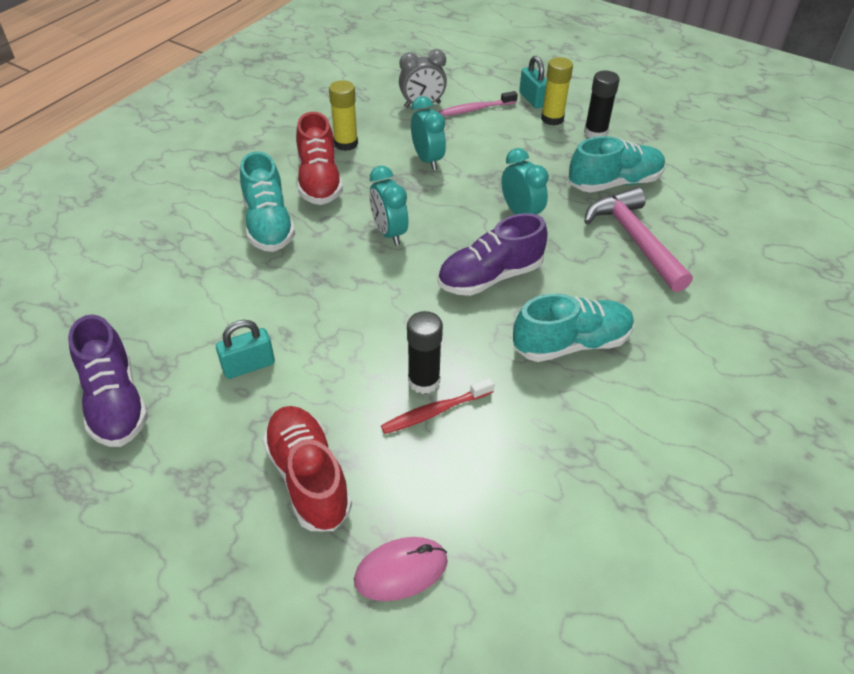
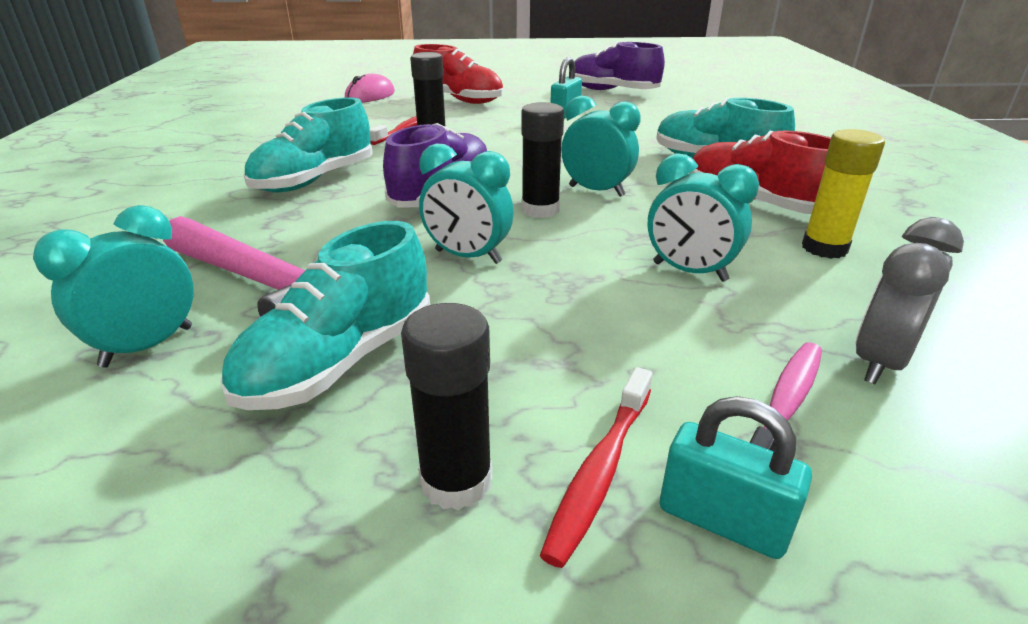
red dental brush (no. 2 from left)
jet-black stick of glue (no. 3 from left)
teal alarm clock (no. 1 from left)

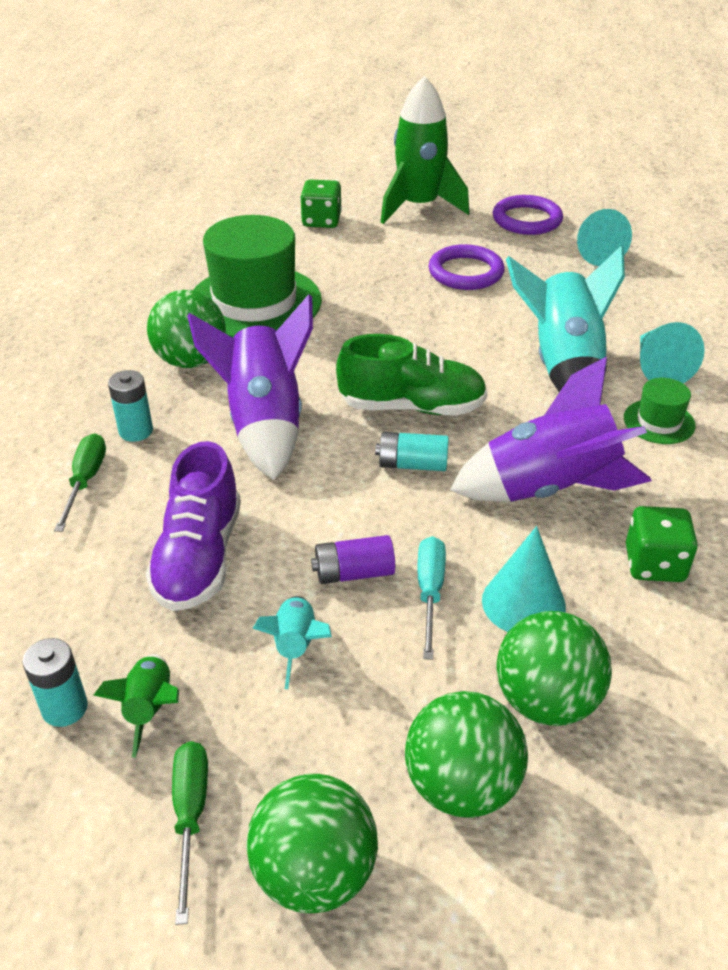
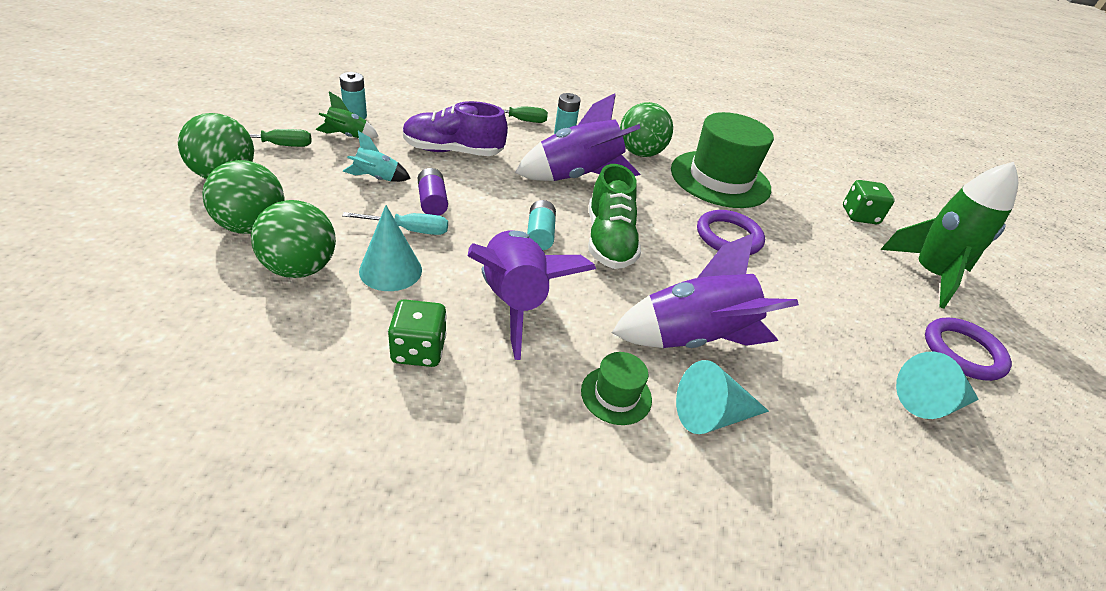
purple ring (no. 1 from left)
purple rocket (no. 3 from left)

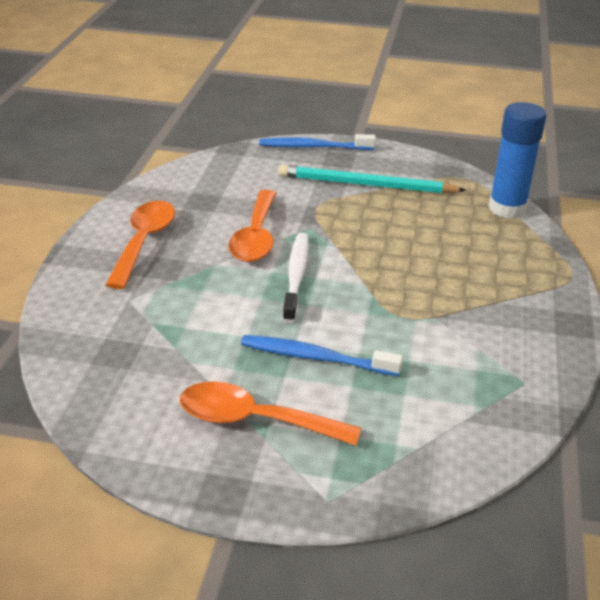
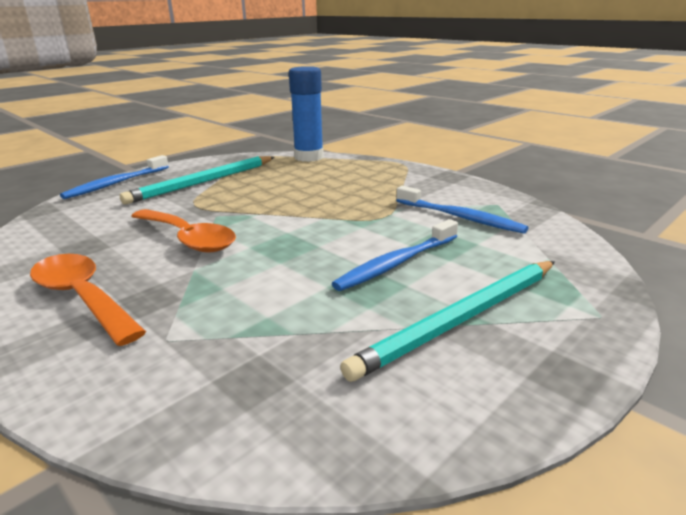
pure white dental brush
teal pencil (no. 2 from left)
cobalt dental brush (no. 3 from left)

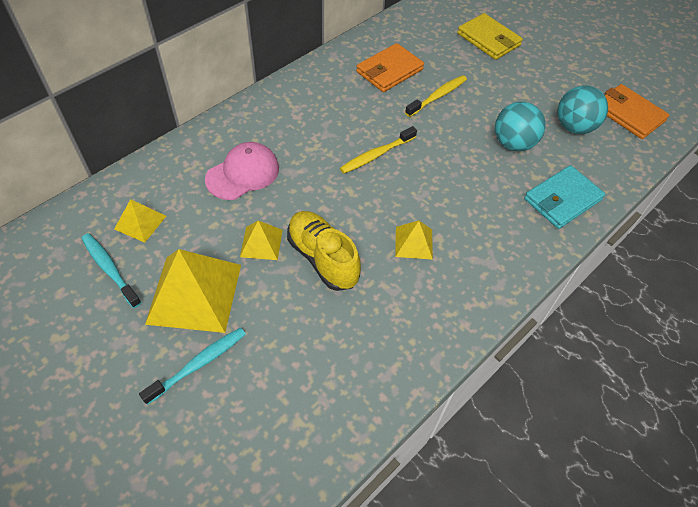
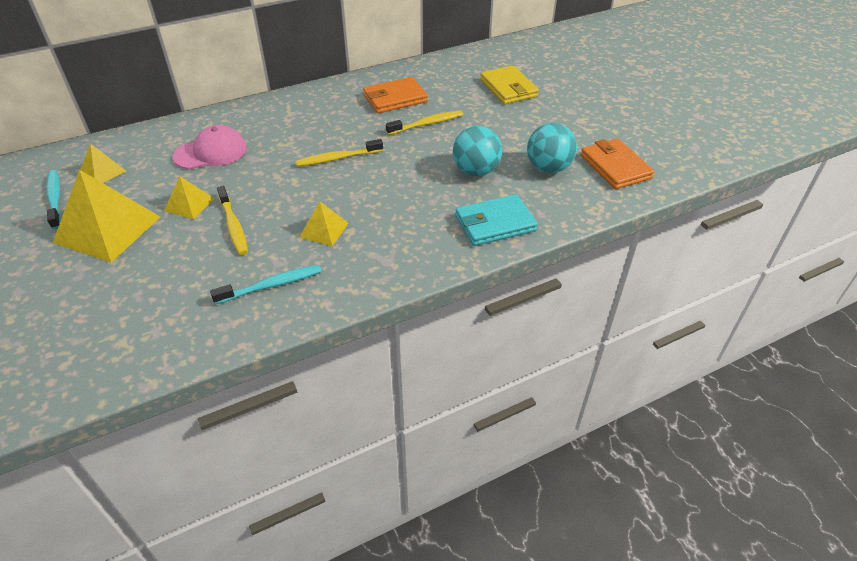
yellow dental brush (no. 1 from left)
teal dental brush (no. 2 from left)

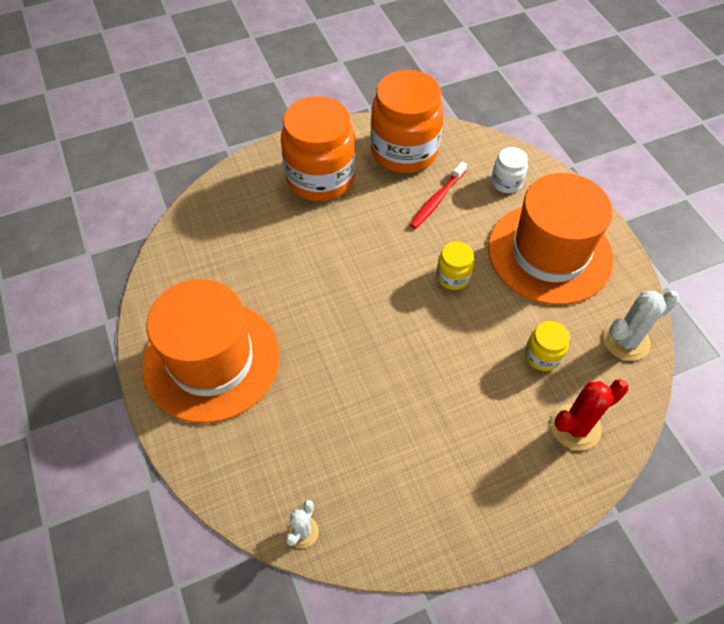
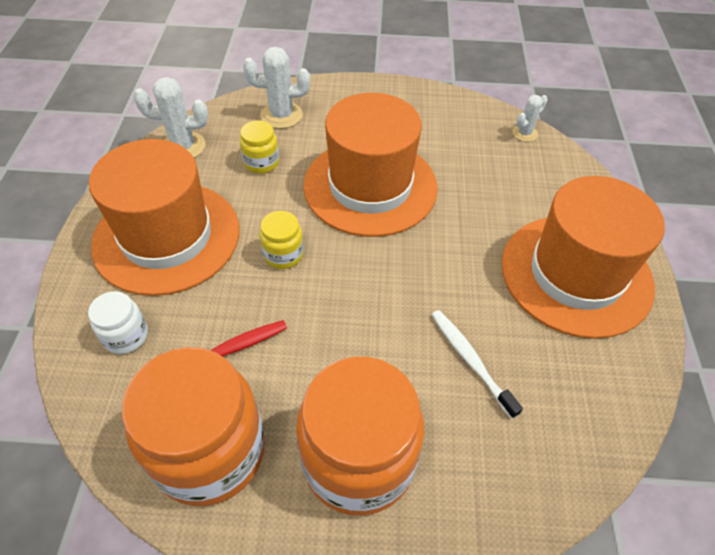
pure white prickly plant (no. 2 from left)
orange-coloured top hat (no. 2 from left)
pure white dental brush

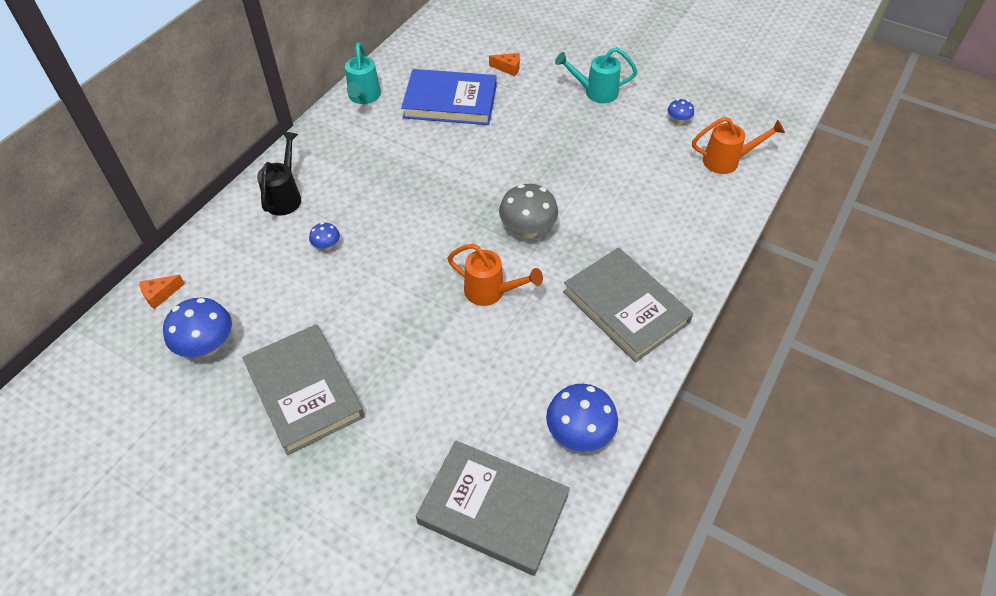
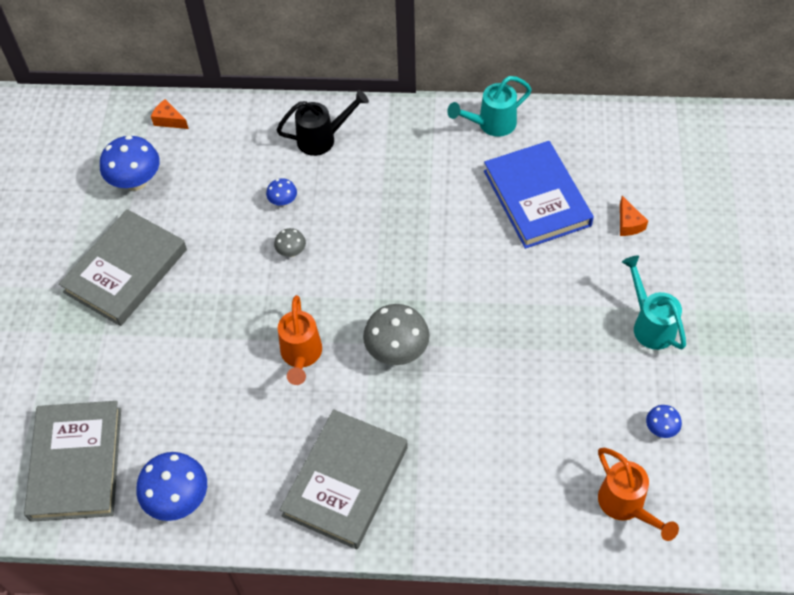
gray fungus (no. 1 from left)

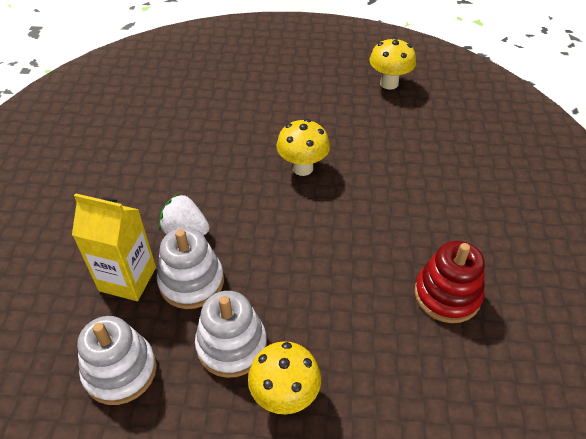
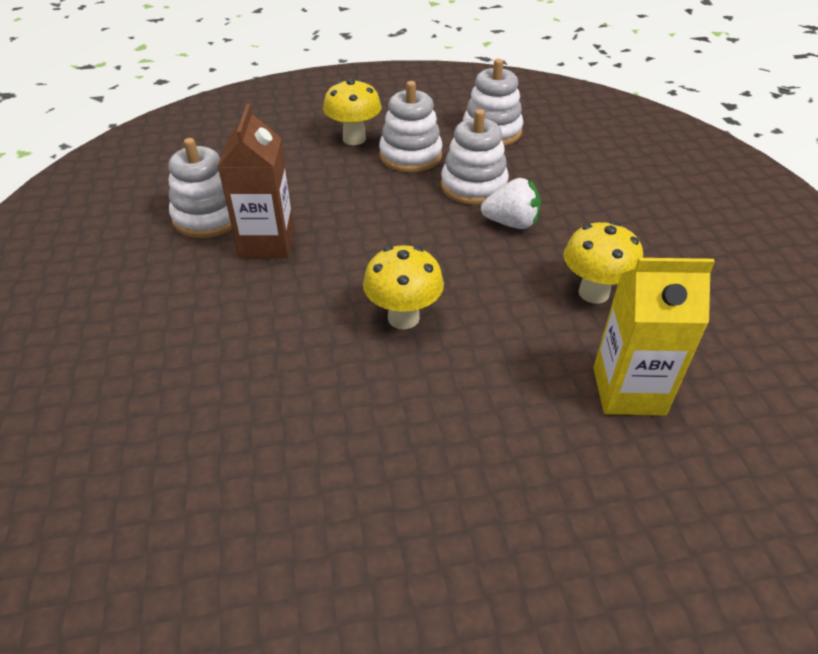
yellow fungus (no. 3 from left)
yellow milk carton
pure white stacking rings (no. 1 from left)
russet milk carton

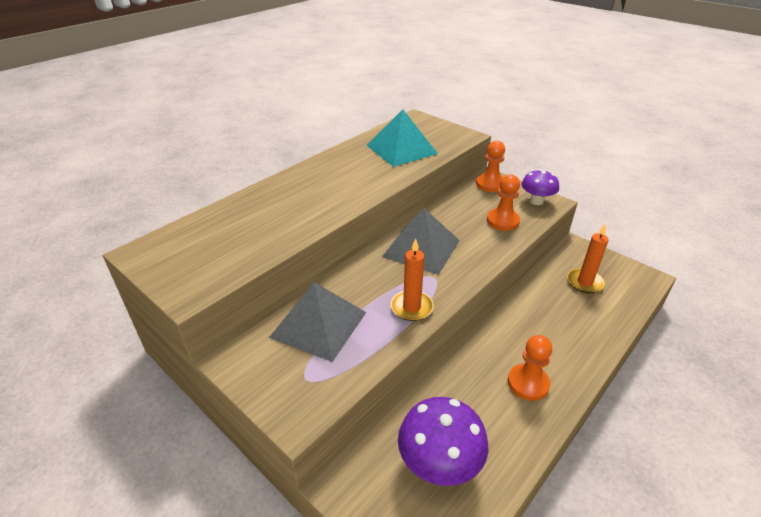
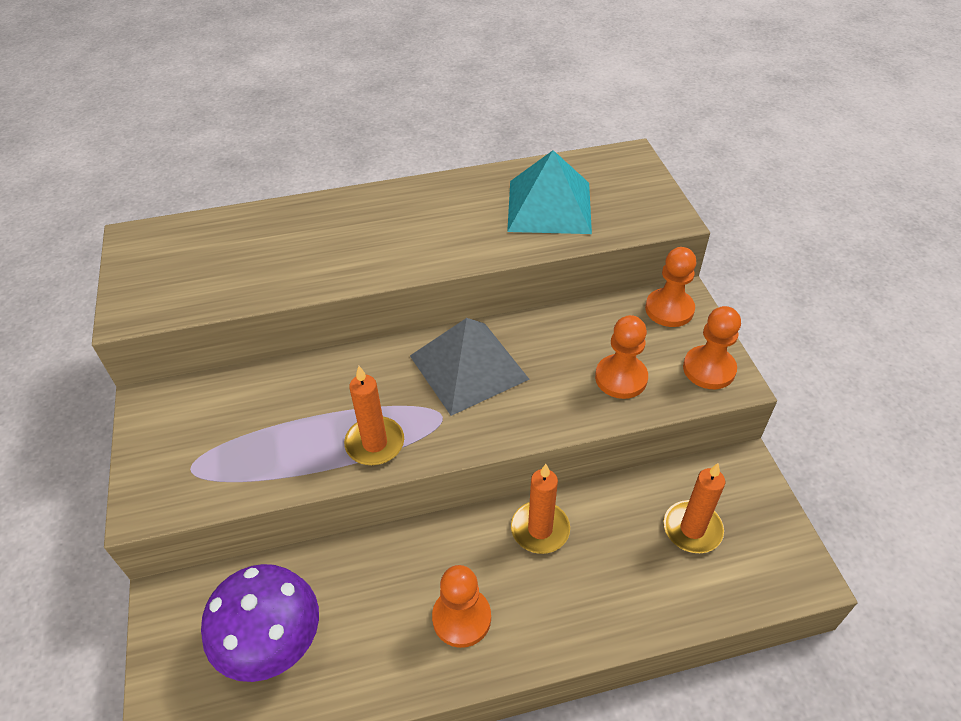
orange-coloured pawn (no. 4 from left)
gray pyramid shape (no. 1 from left in the first image)
orange-coloured pillar candle (no. 2 from left)

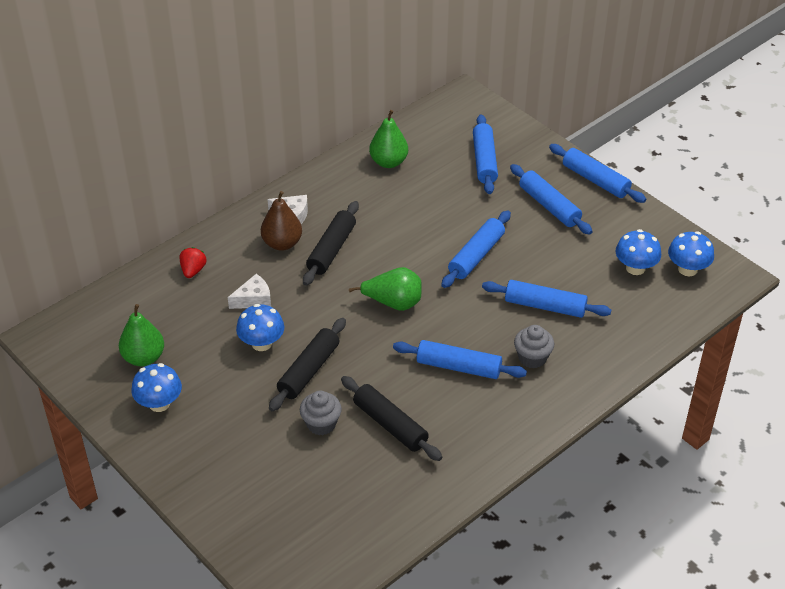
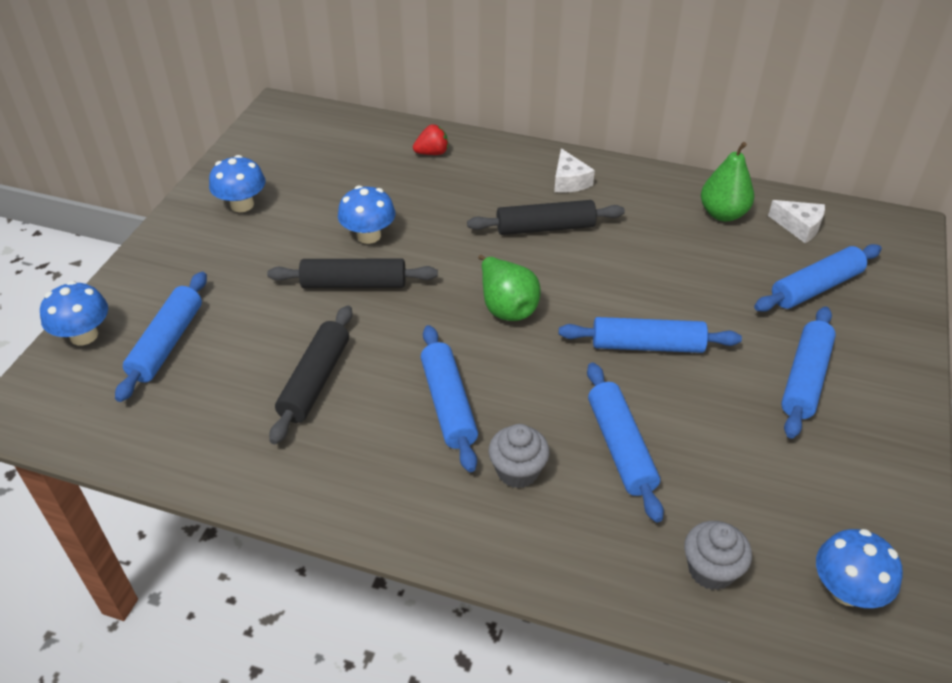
cobalt pastry roller (no. 1 from left)
russet pear fruit
cobalt fungus (no. 1 from left)
pure white cheese wedge (no. 2 from left)
green pear fruit (no. 1 from left in the first image)
gray muffin (no. 2 from left)

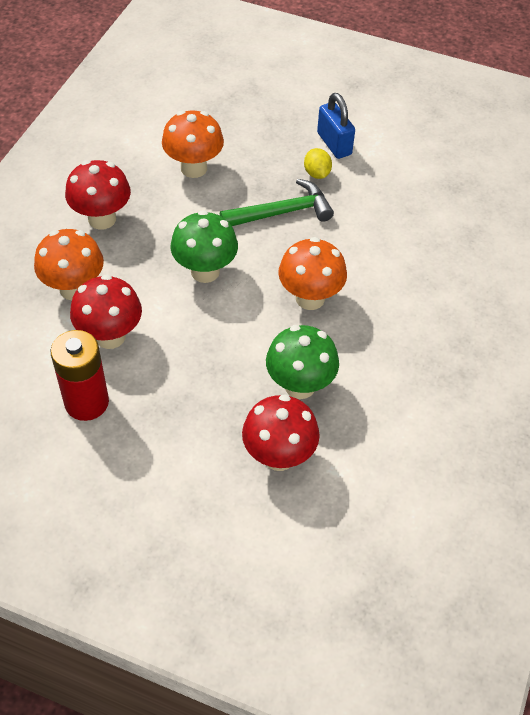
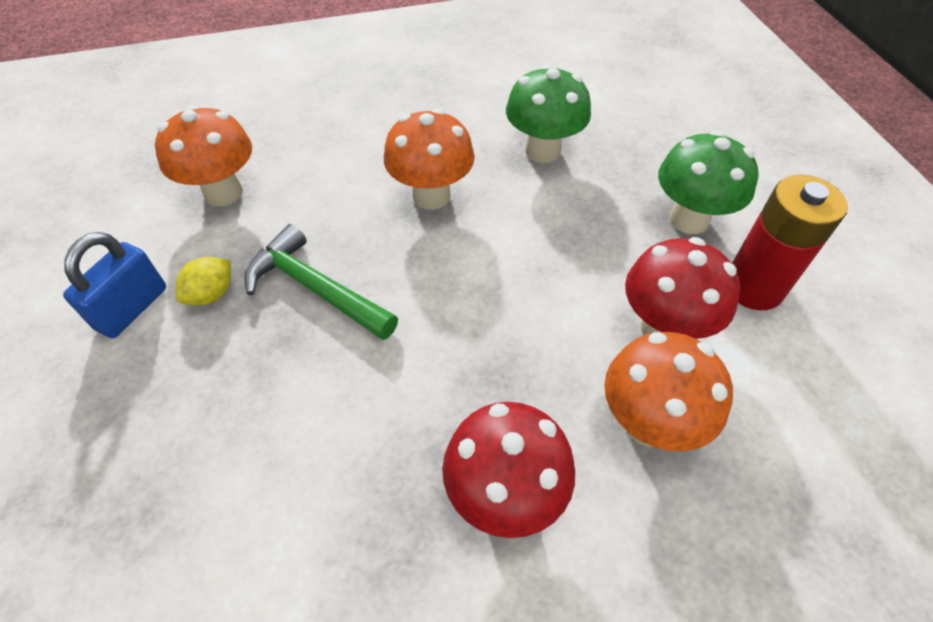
orange-coloured fungus (no. 1 from left)
green fungus (no. 2 from left)
red fungus (no. 3 from left in the first image)

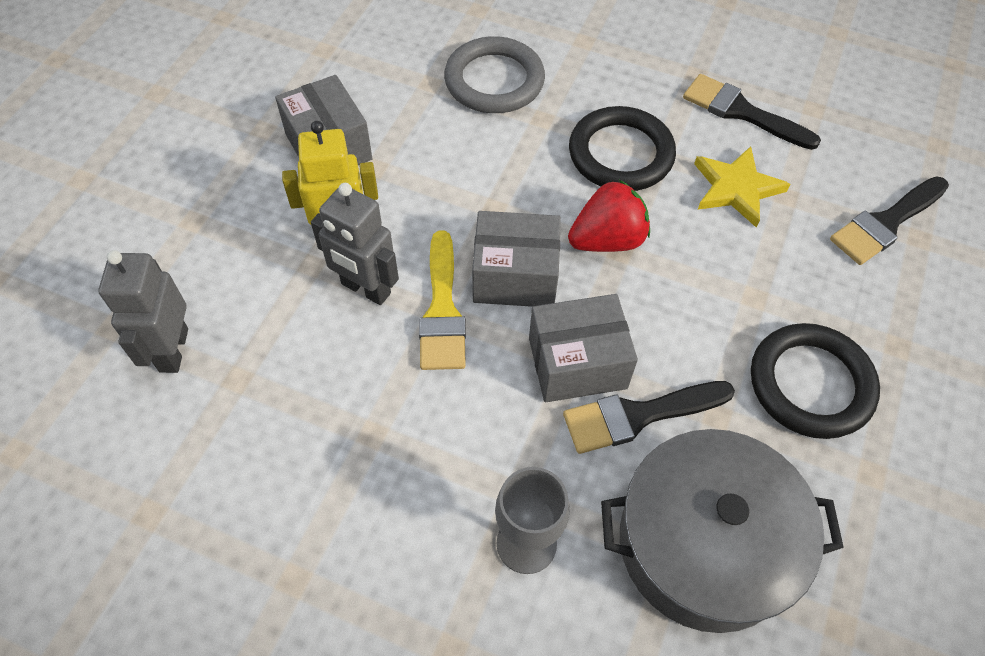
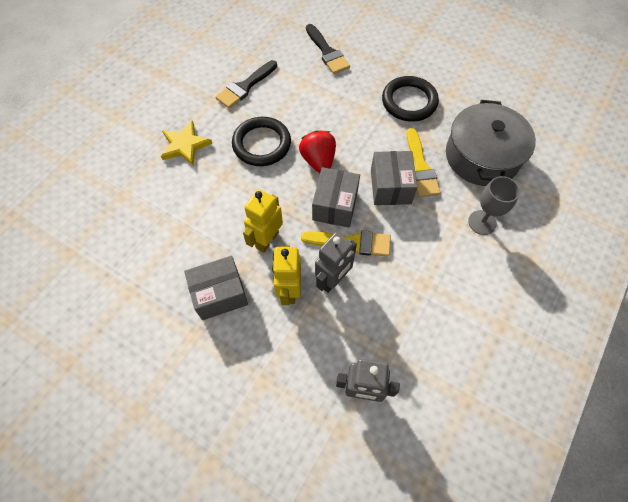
gray ring
yellow star
yellow paint brush (no. 2 from left)
yellow robot figure (no. 1 from left)

